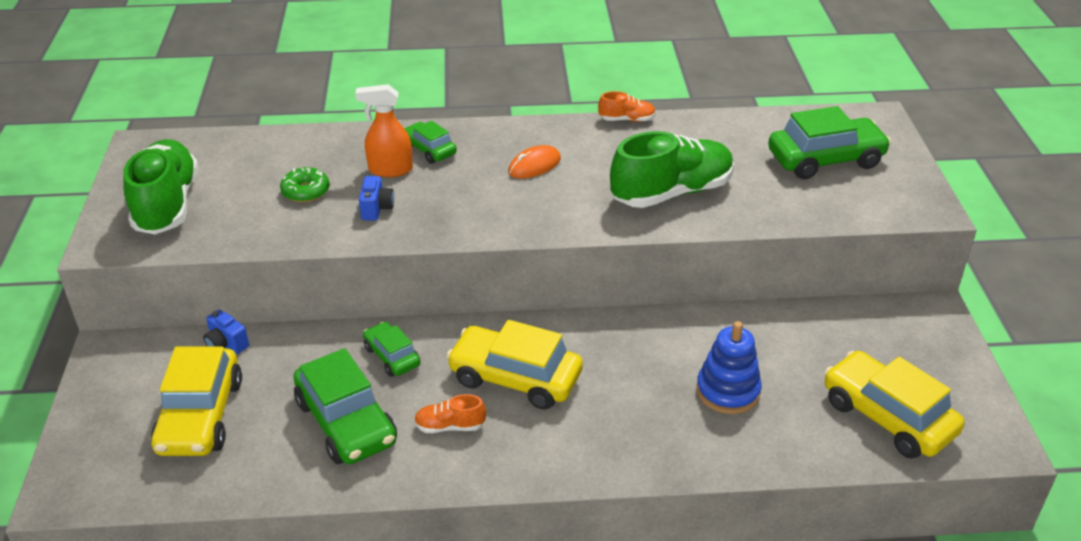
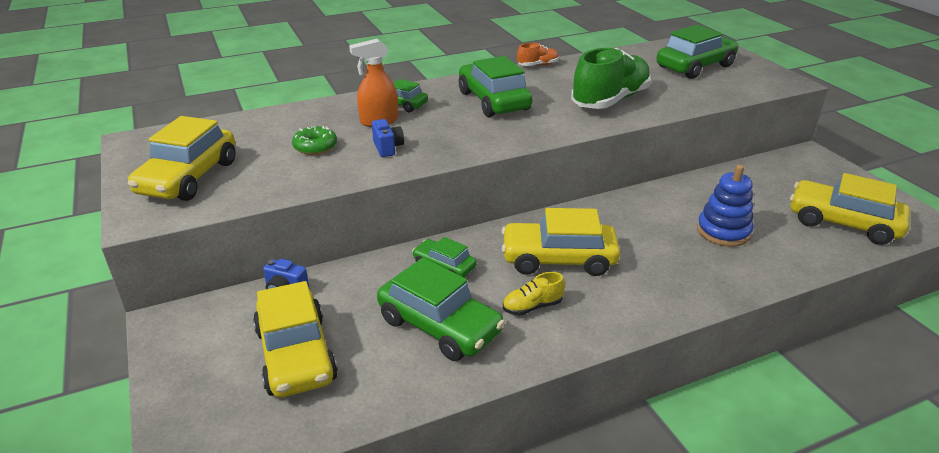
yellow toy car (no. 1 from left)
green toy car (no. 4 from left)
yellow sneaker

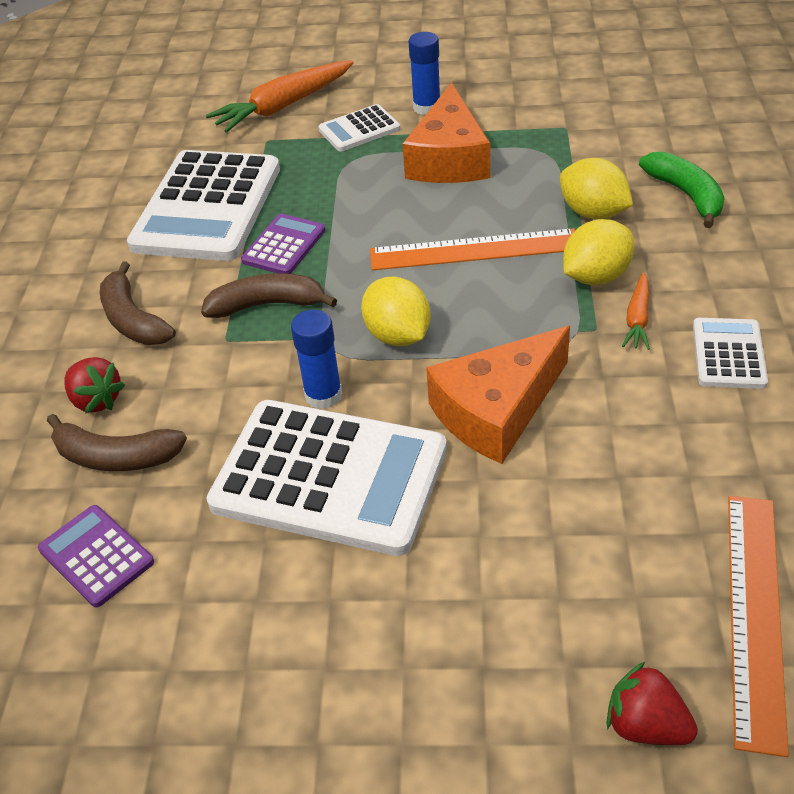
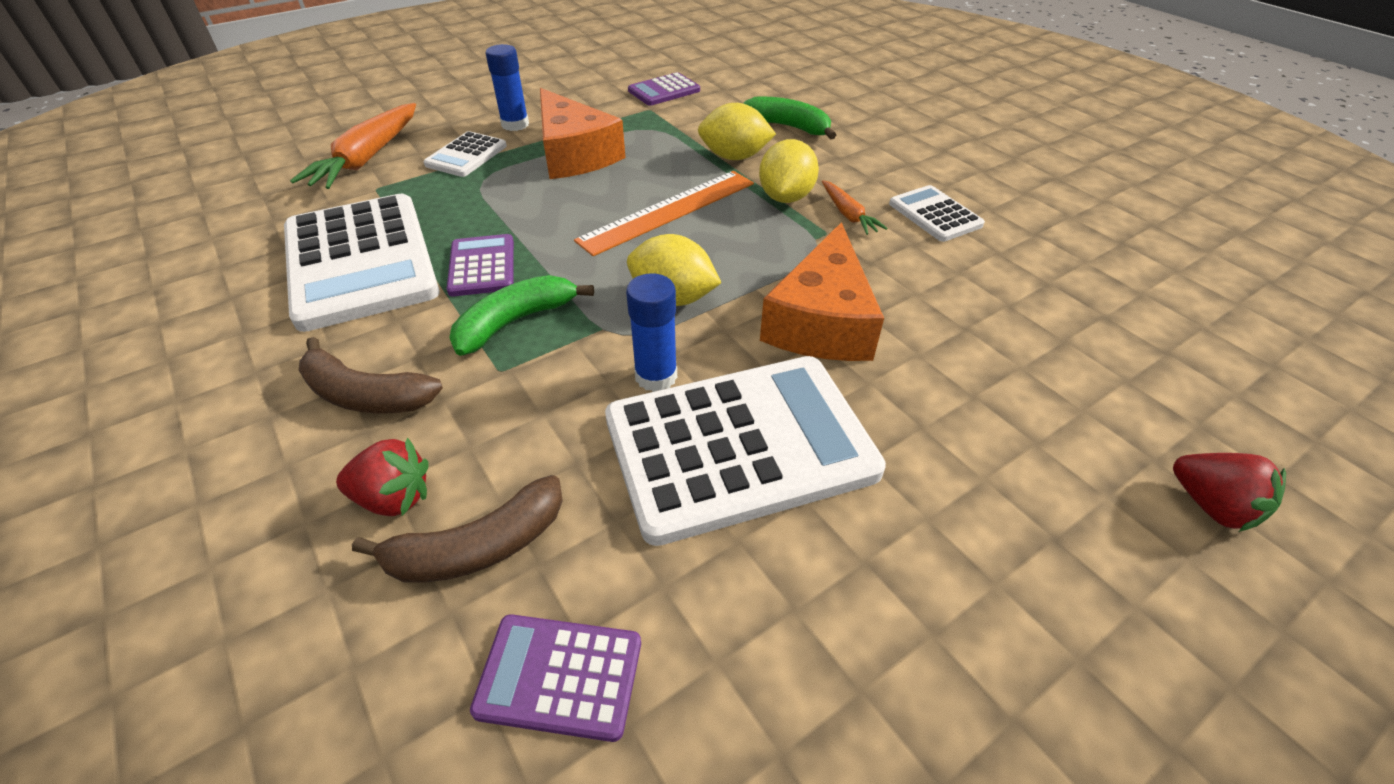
green toy banana (no. 1 from left)
orange-coloured straightedge (no. 2 from left in the first image)
red strawberry (no. 2 from left)
purple adding machine (no. 3 from left)

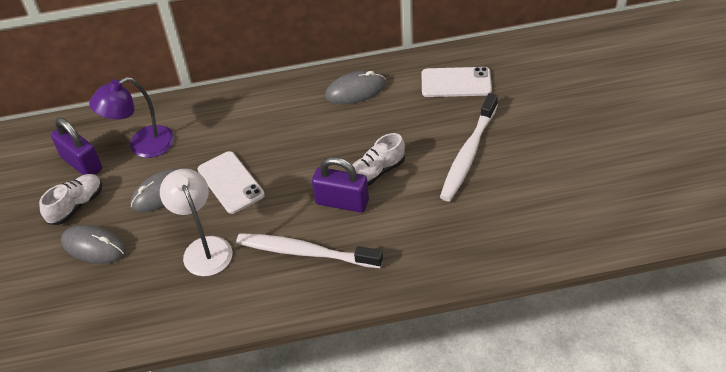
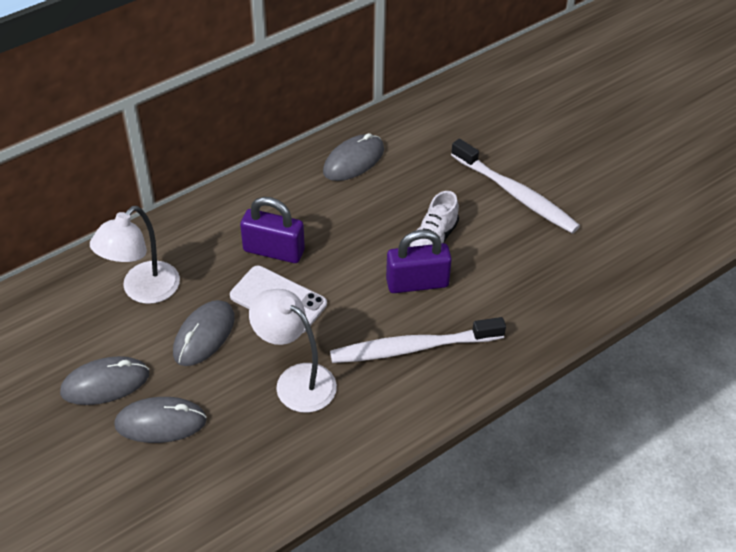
pure white smartphone (no. 2 from left in the first image)
pure white desk lamp (no. 1 from left)
pure white dental brush (no. 2 from left)
purple small lock (no. 1 from left)
gray computer mouse (no. 1 from left)

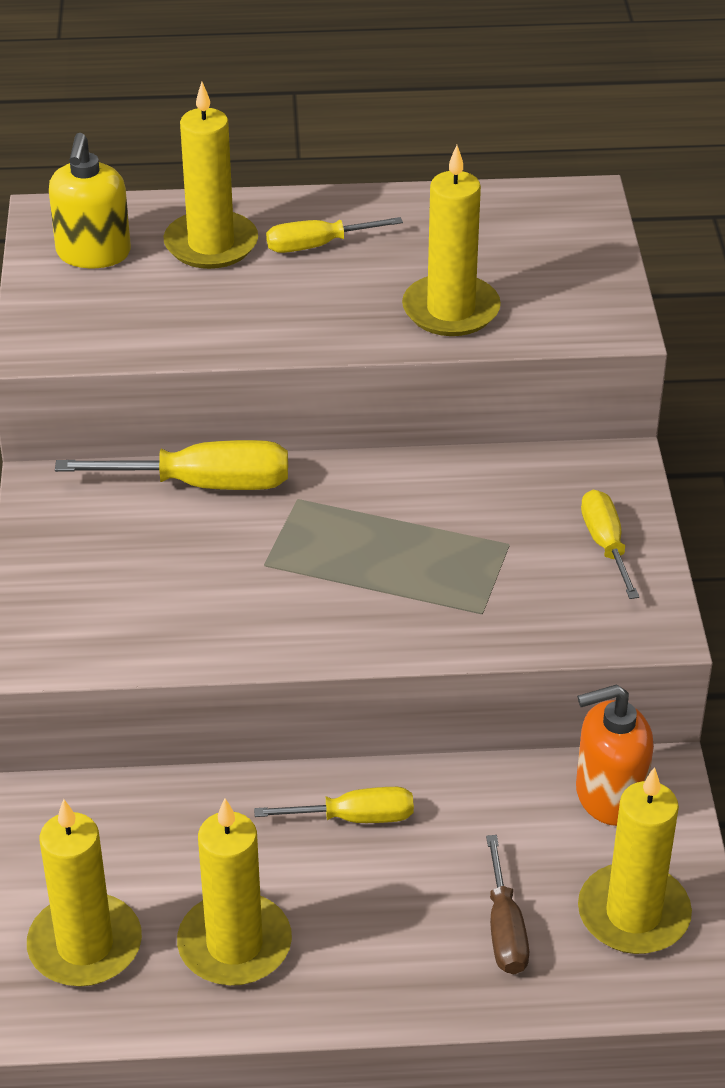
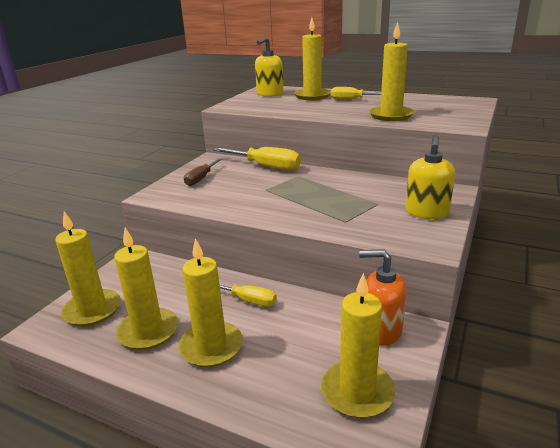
yellow soap pump (no. 2 from left)
russet flat screwdriver
yellow pillar candle (no. 3 from left)

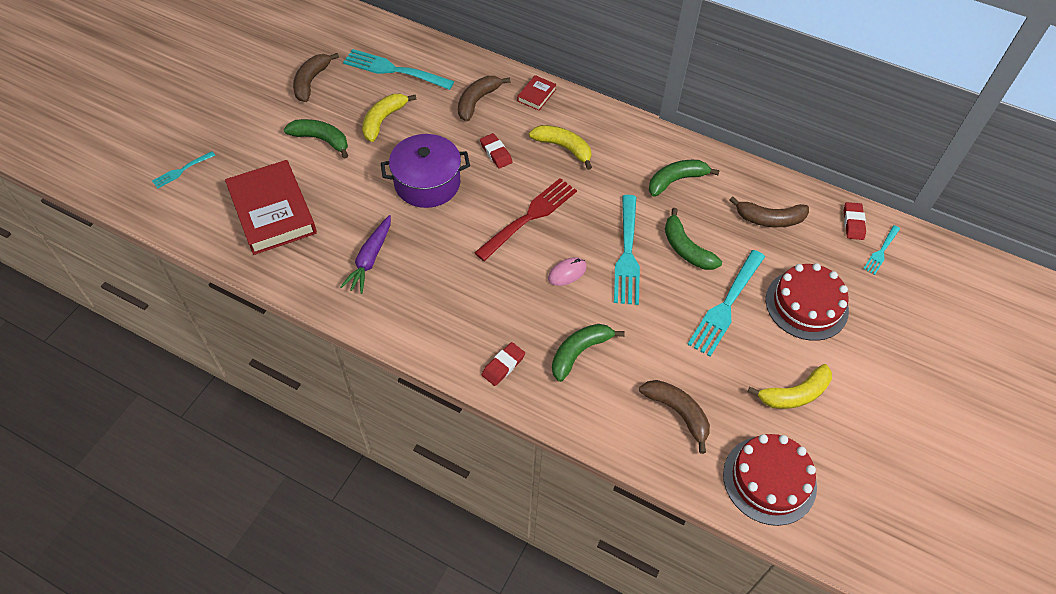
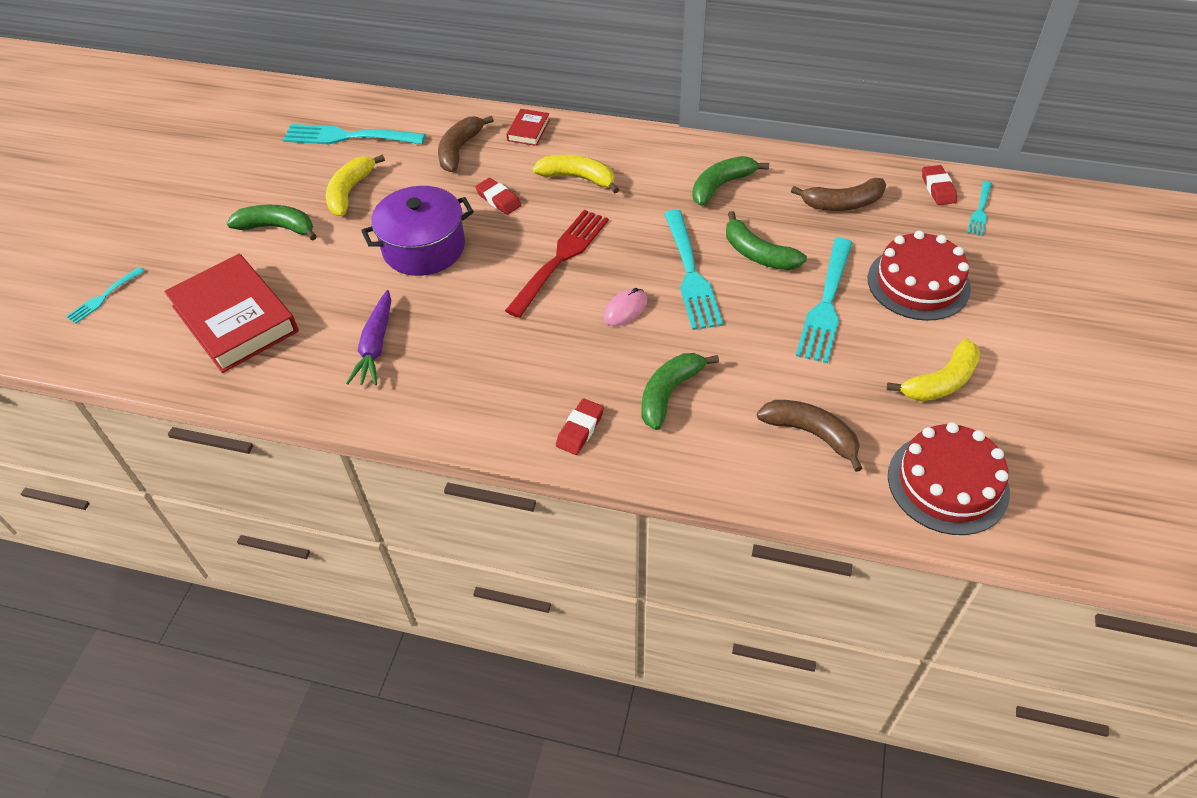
russet toy banana (no. 1 from left in the first image)

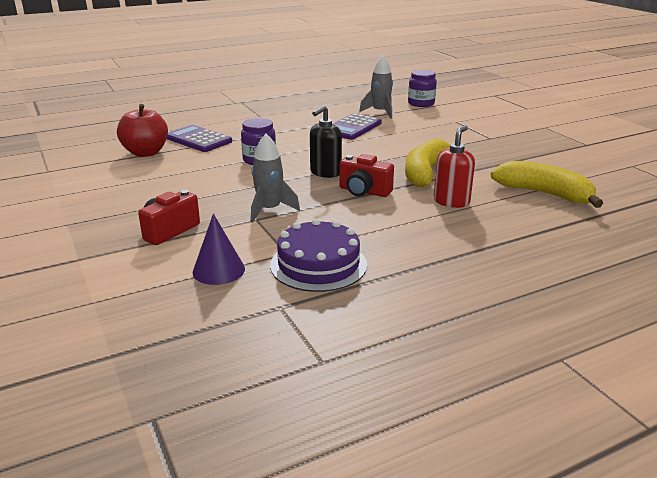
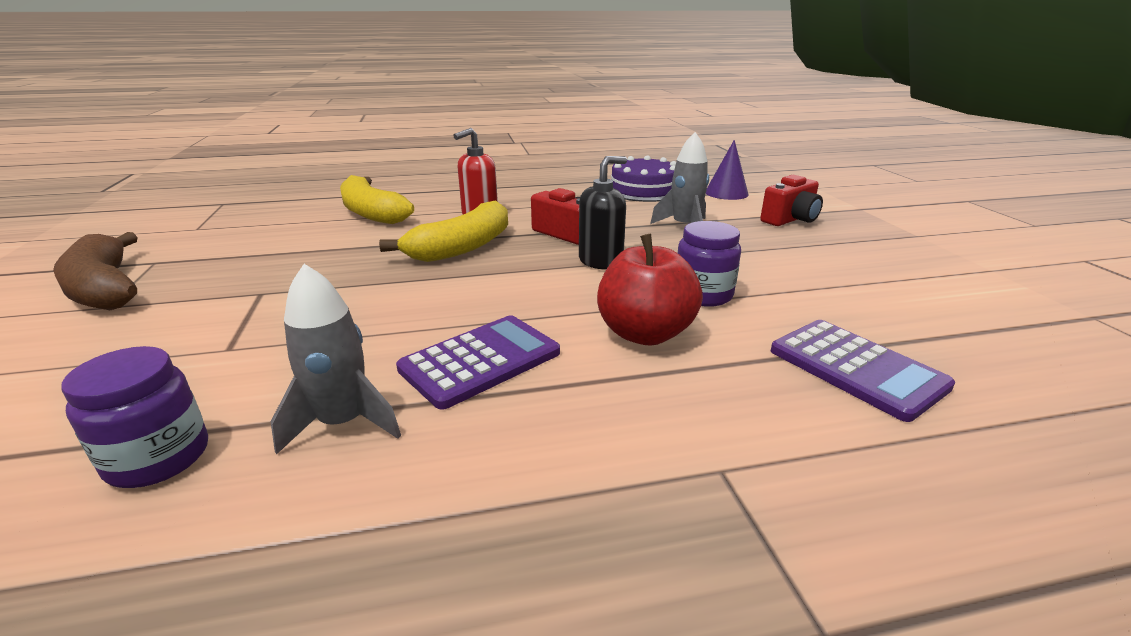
red apple fruit
russet toy banana

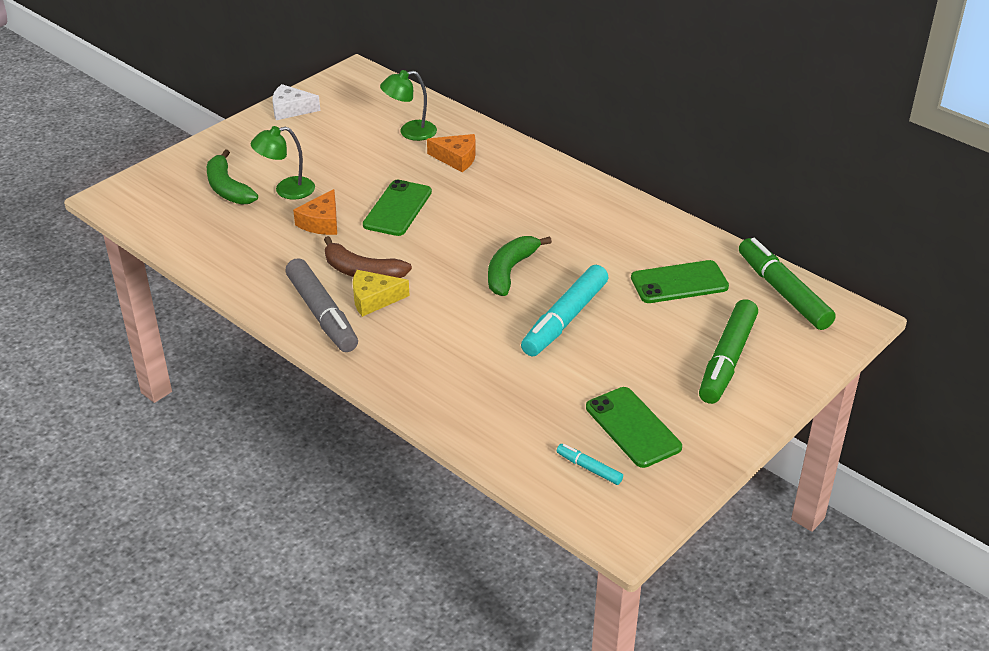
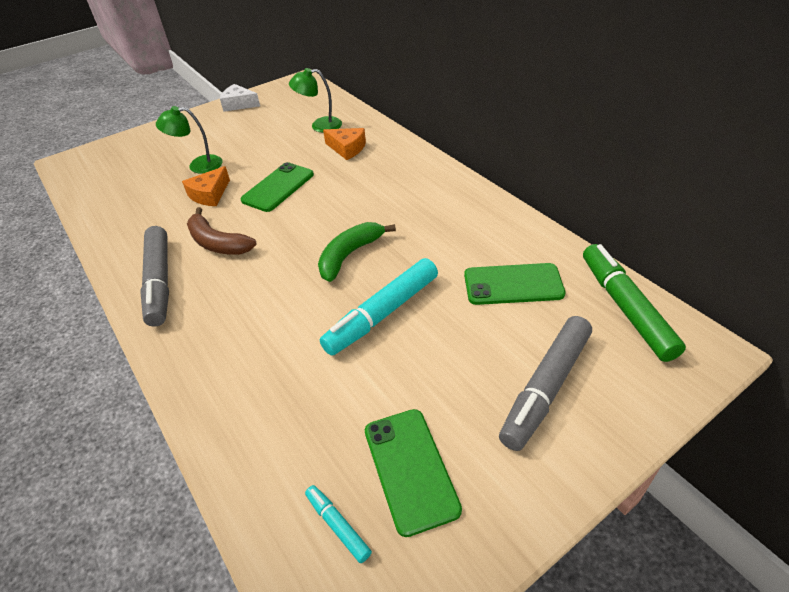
green toy banana (no. 1 from left in the first image)
yellow cheese wedge
gray marker pen (no. 2 from left)

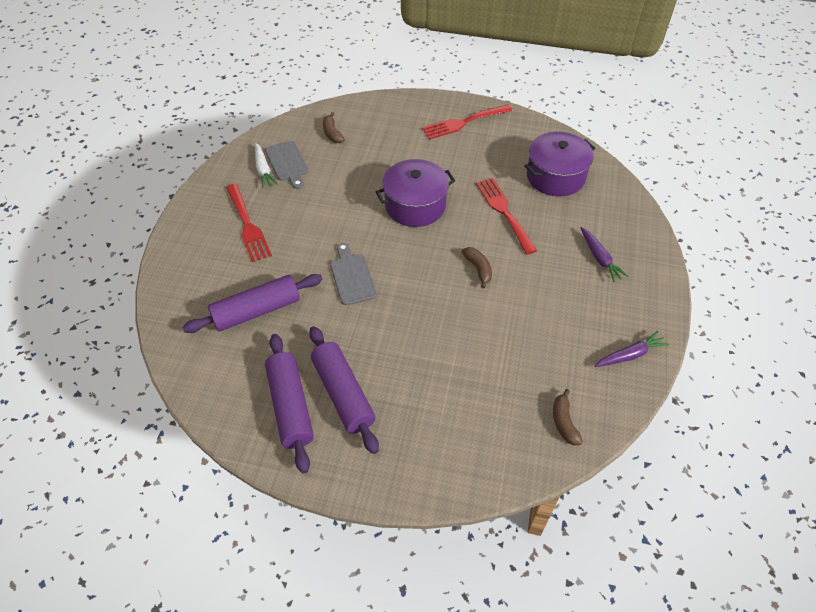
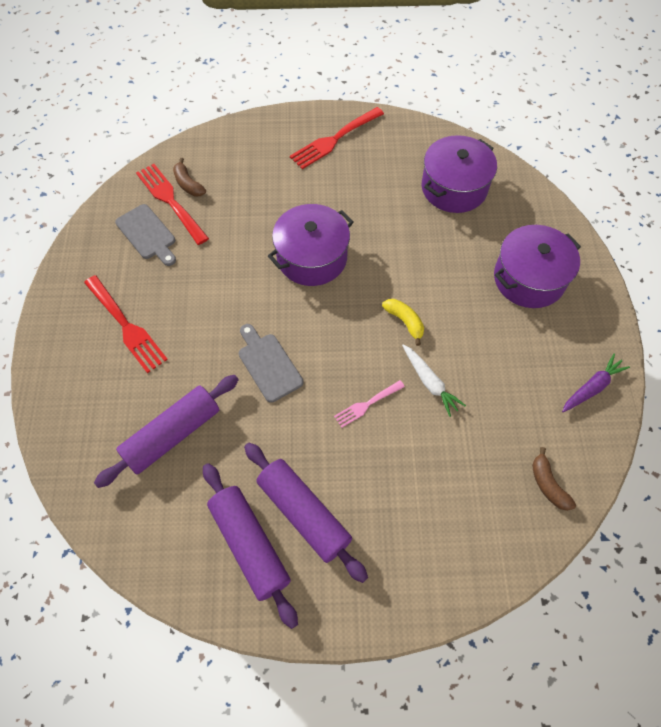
pure white carrot
red fork (no. 2 from left)
purple cooking pot (no. 3 from left)
yellow toy banana
rosy fork

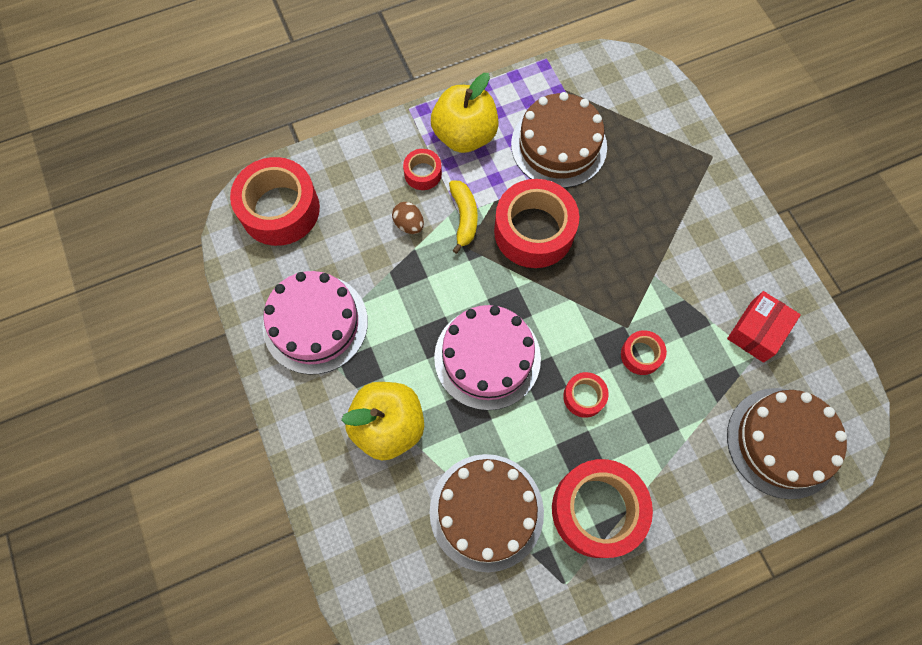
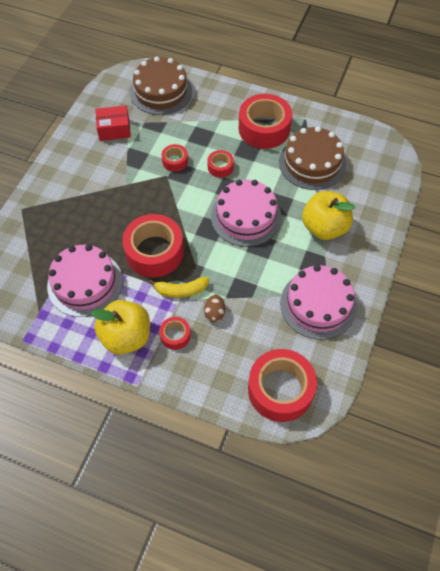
rosy gateau (no. 1 from left)
yellow toy banana

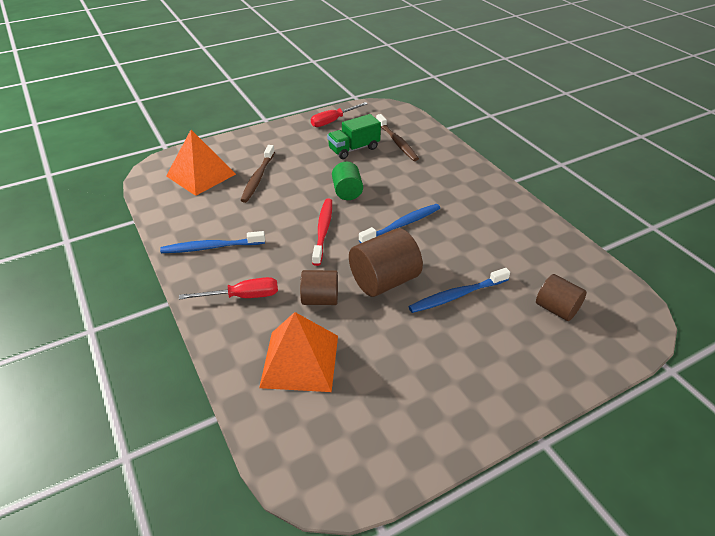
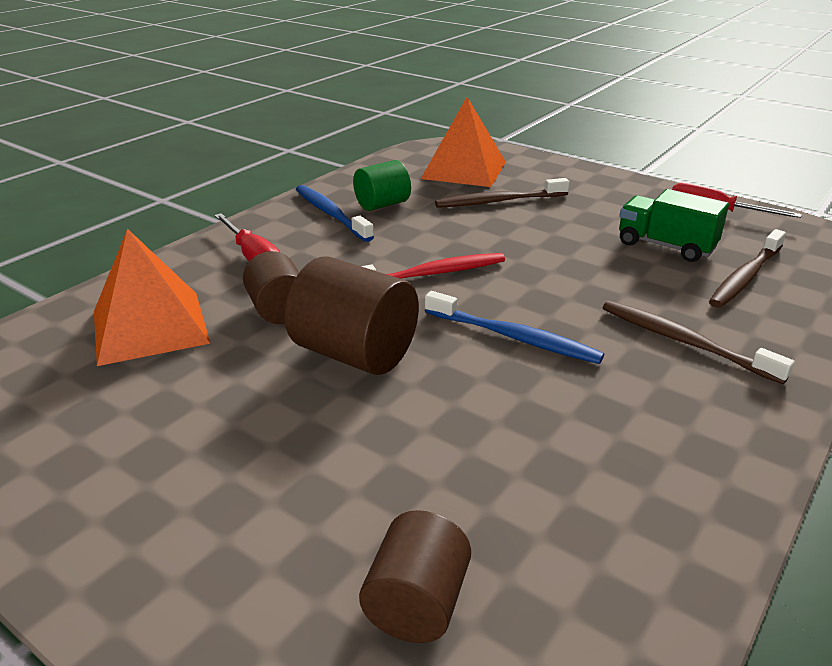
green cylinder
cobalt dental brush (no. 3 from left in the first image)
russet dental brush (no. 2 from left)

